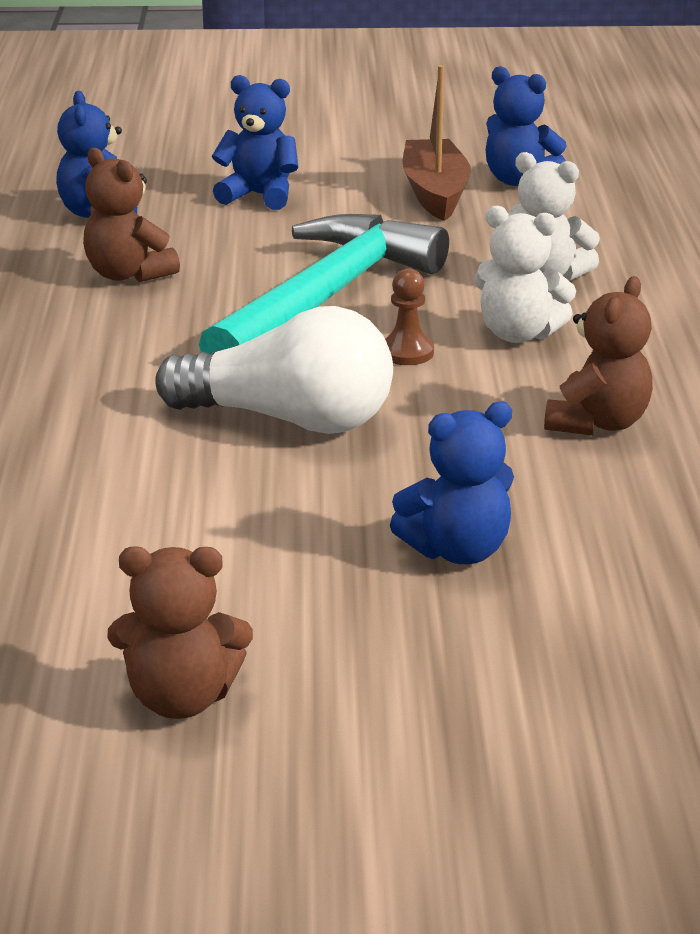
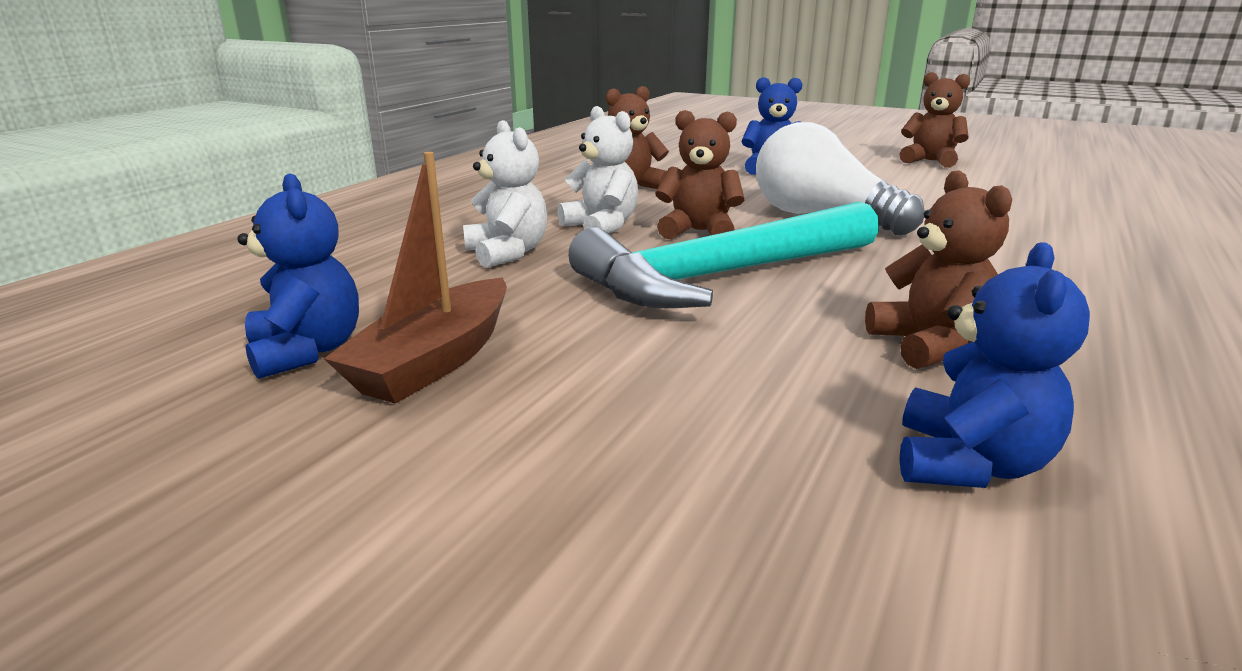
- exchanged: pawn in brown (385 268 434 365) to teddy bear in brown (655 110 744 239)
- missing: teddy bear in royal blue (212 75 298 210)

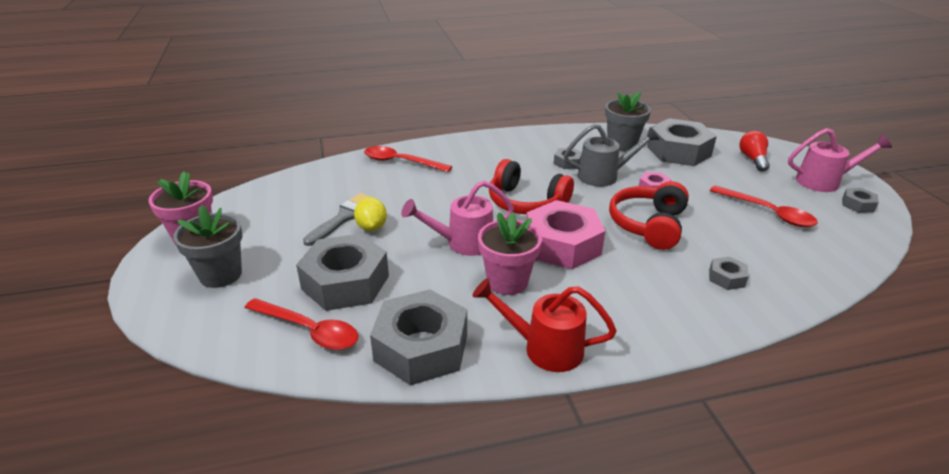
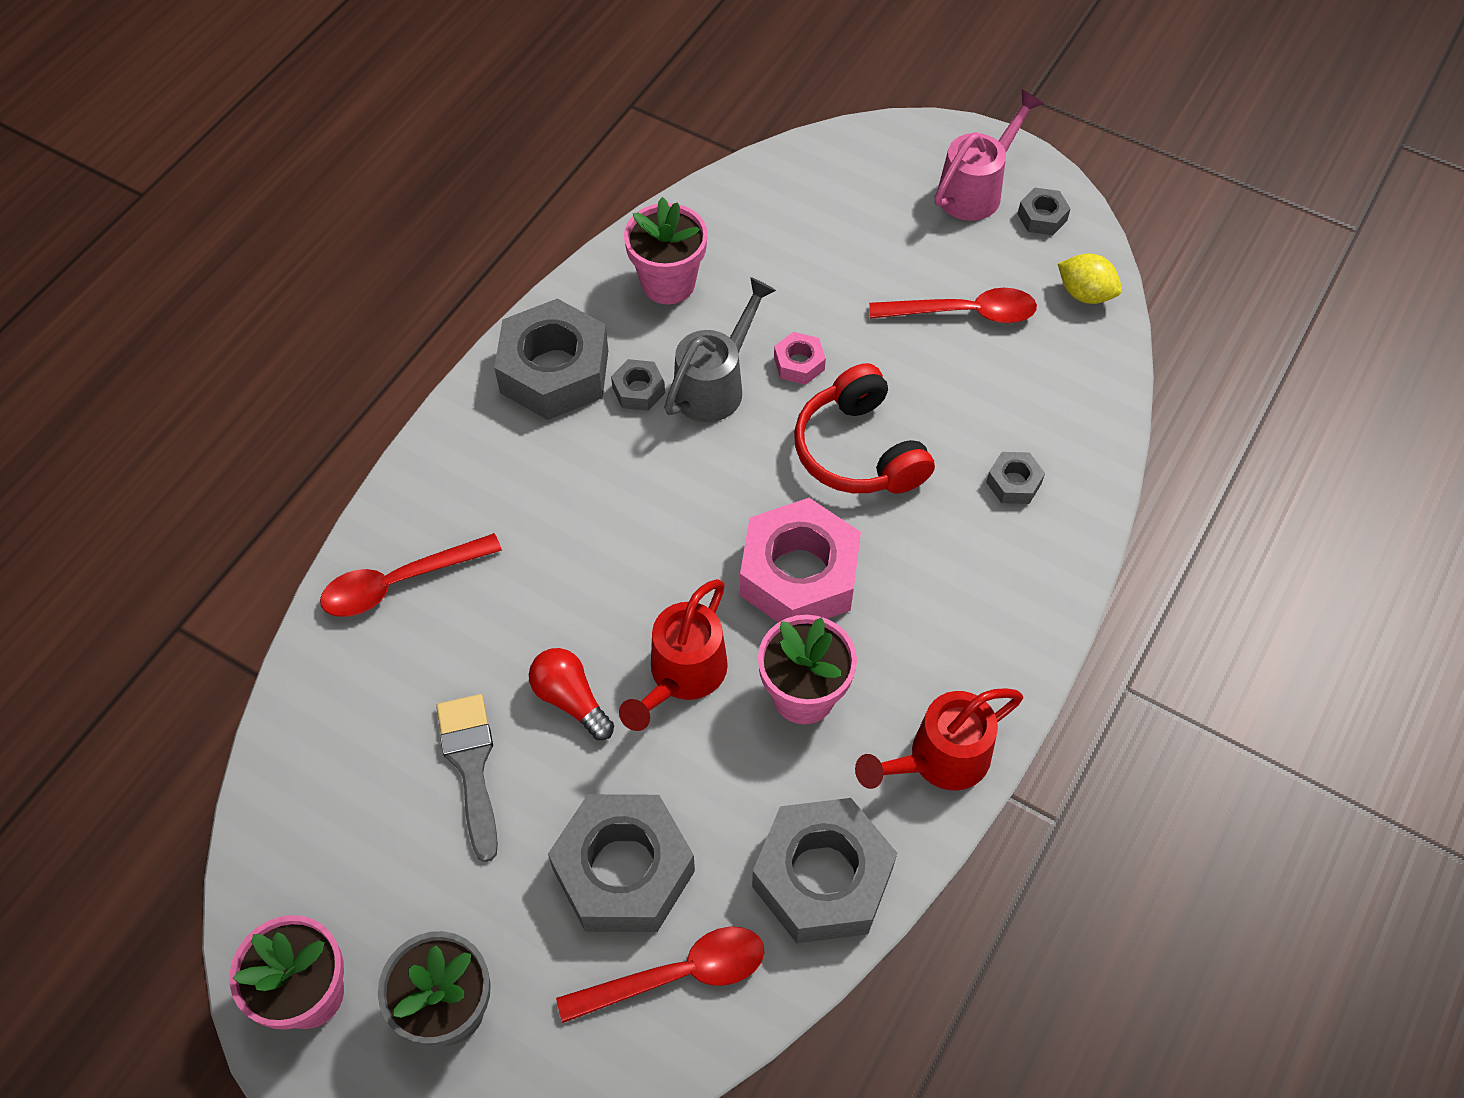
- relocated: hexagon nut in gray (647 118 717 166) to (494 299 608 420)
- relocated: lightbulb in red (739 131 770 172) to (529 648 614 740)
- colour: sprinkling can in rosy (401 180 514 256) to sprinkling can in red (619 579 728 731)
- colour: flower pot in gray (605 92 651 151) to flower pot in rosy (624 197 708 305)
- relocated: toy lemon in bright yellow (354 197 387 231) to (1058 254 1122 304)
- missing: headphones in red (489 159 574 214)

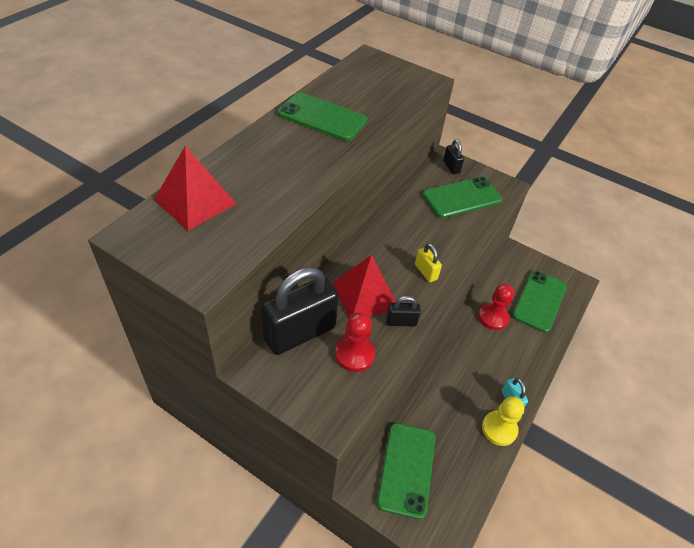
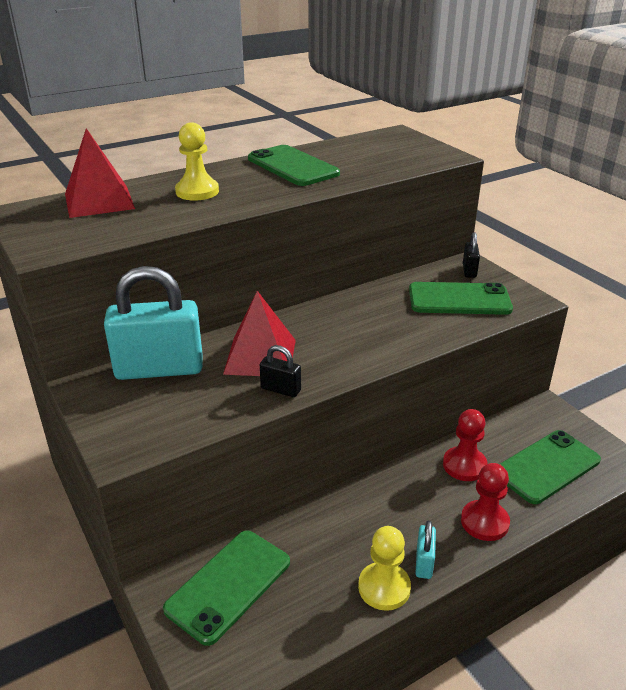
- colour: lock in black (261 267 339 355) to lock in aqua (104 266 203 380)
- appeared: pawn in bright yellow (175 122 219 201)
- relocated: pawn in red (335 312 375 372) to (461 463 510 541)
- missing: lock in bright yellow (415 243 442 282)

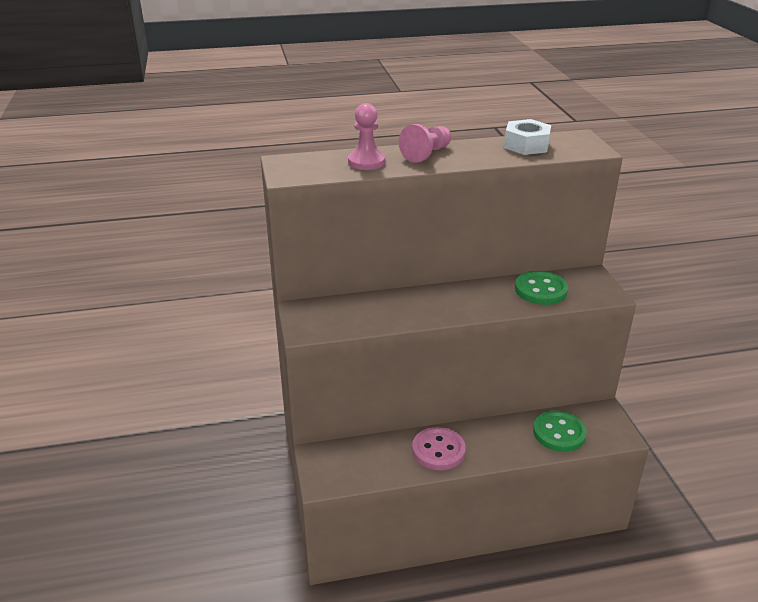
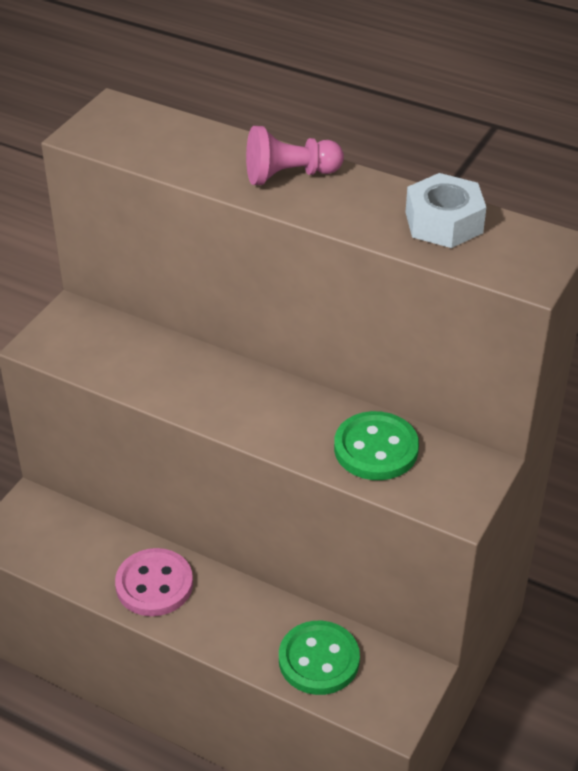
- missing: pawn in rosy (348 103 385 170)

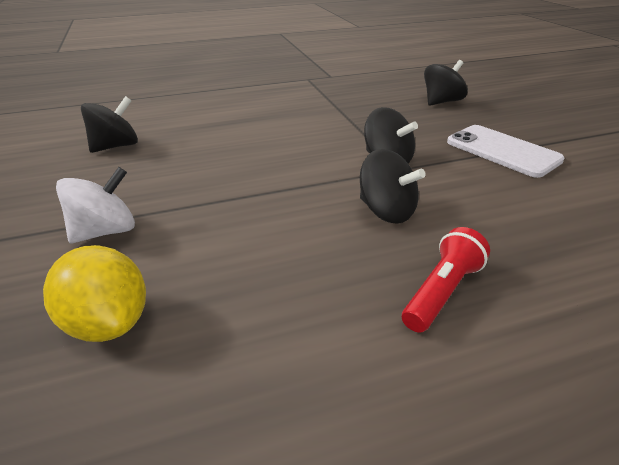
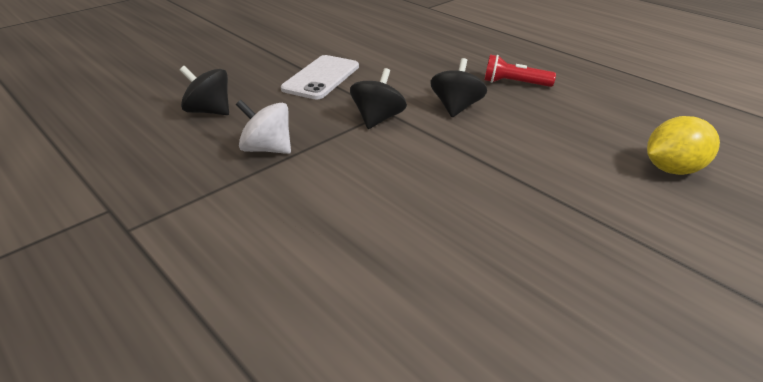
- relocated: spinning top in pure white (56 167 135 243) to (236 100 291 154)
- spun: toy lemon in bright yellow (43 245 146 342) = (647 116 720 175) 45 degrees clockwise
- missing: spinning top in black (81 96 138 153)

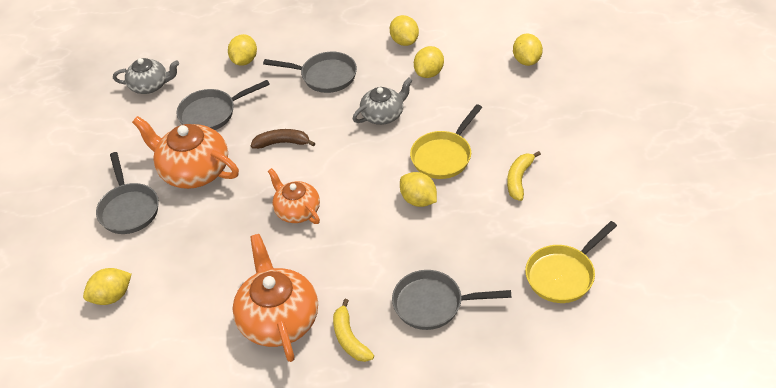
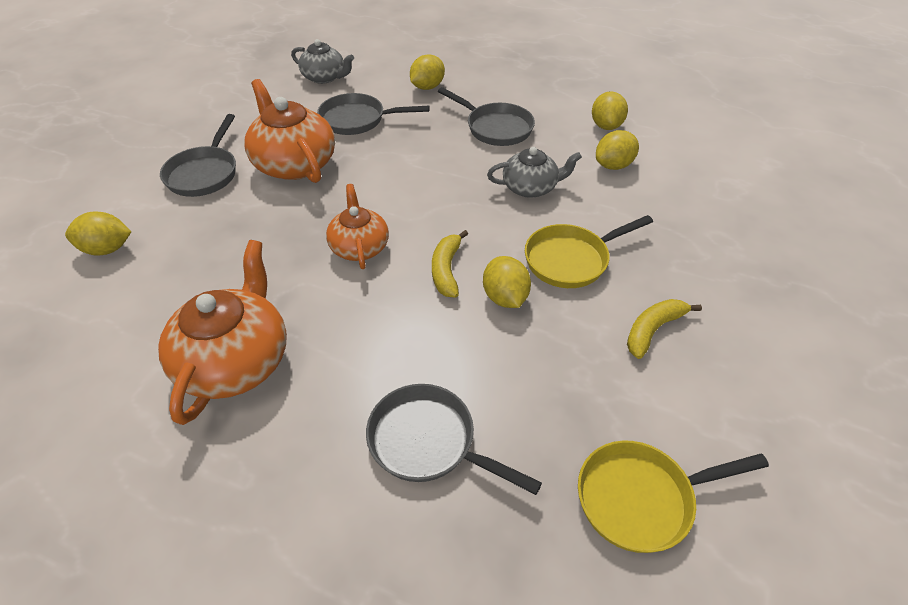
- relocated: banana fruit in bright yellow (333 299 374 362) to (432 230 468 298)
- missing: banana fruit in brown (251 129 315 149)
- missing: toy lemon in bright yellow (513 34 543 66)

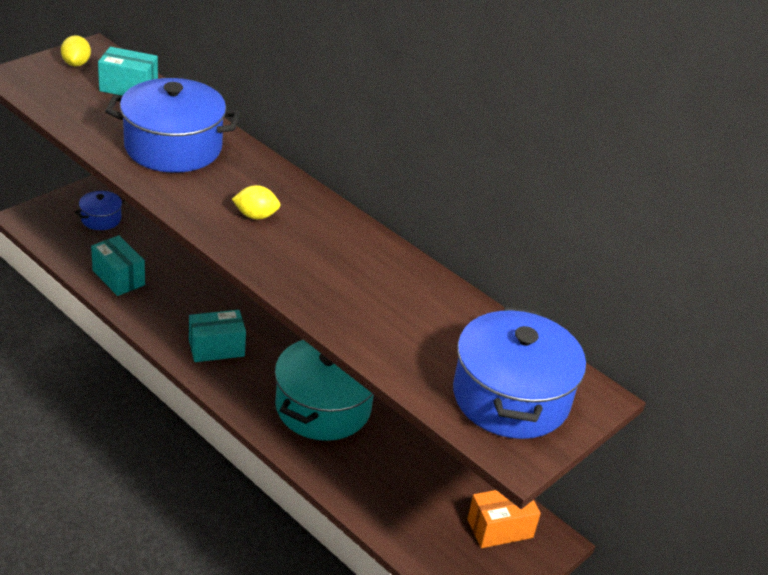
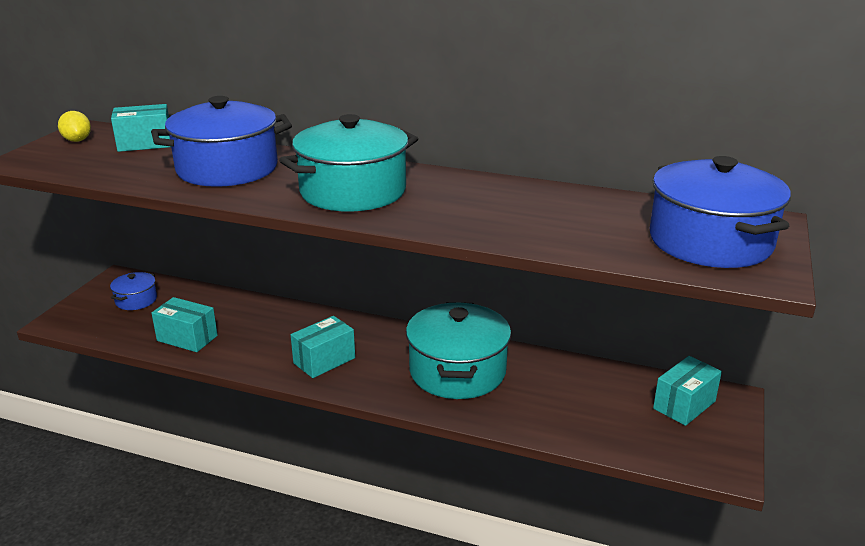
- exchanged: toy lemon in bright yellow (232 185 281 219) to stockpot in aqua (279 114 418 212)
- colour: parcel in orange (467 490 541 548) to parcel in aqua (653 356 722 426)

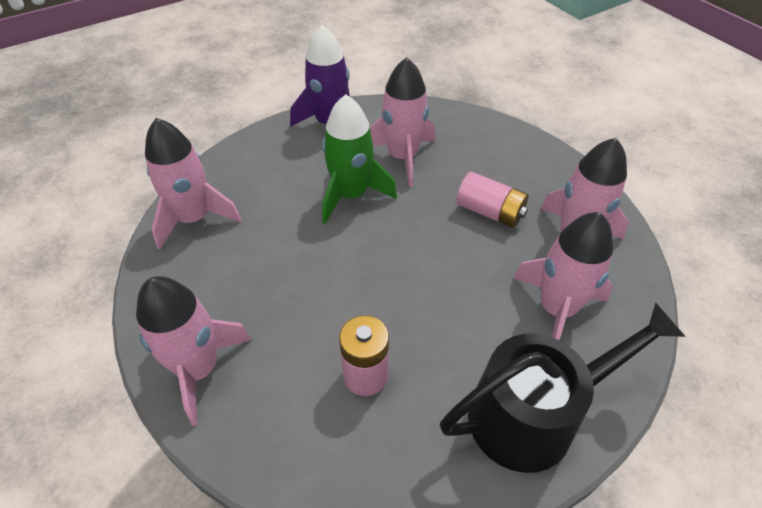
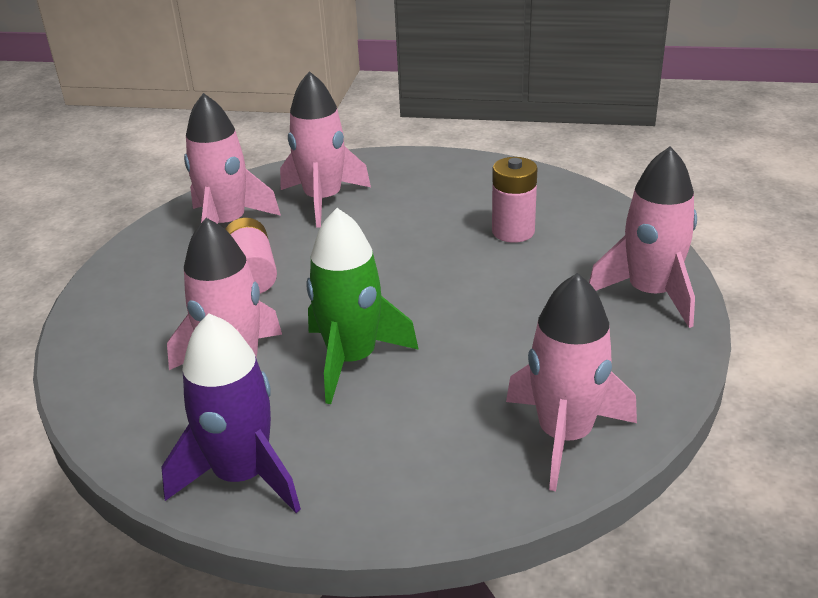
- missing: sprinkling can in black (440 302 686 473)

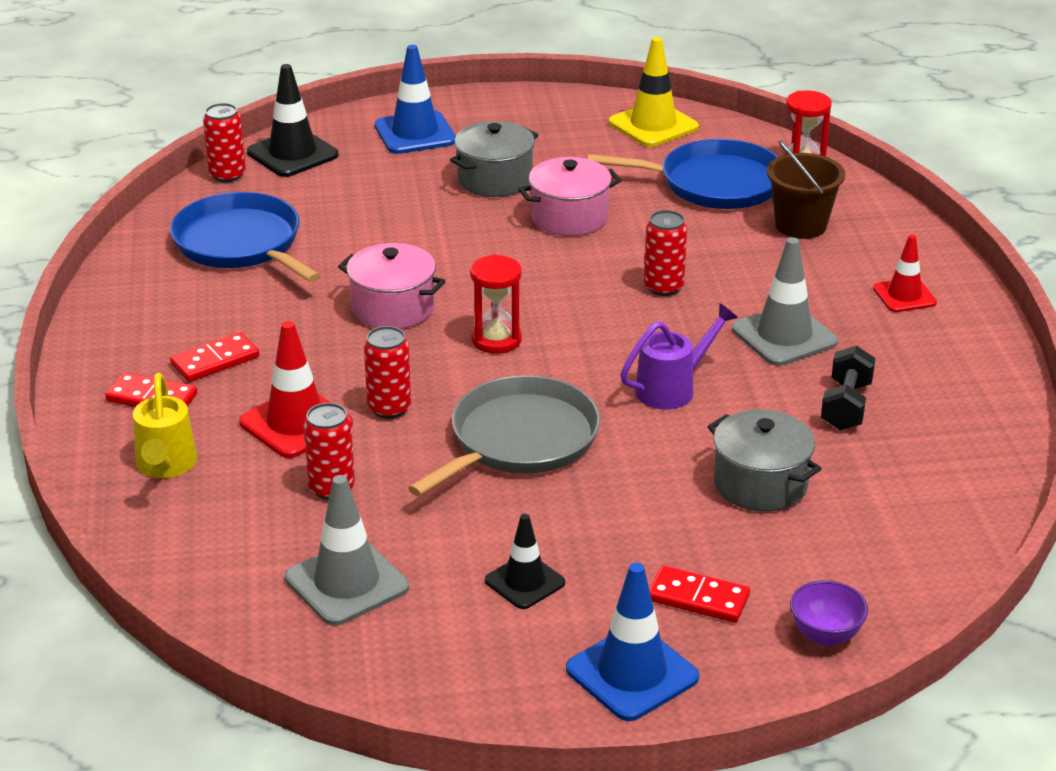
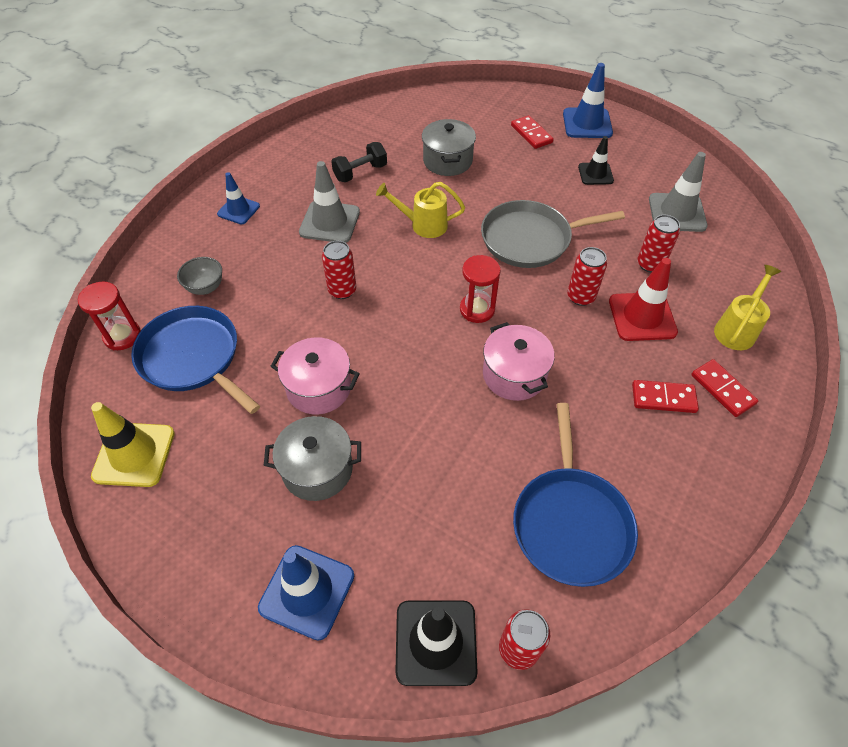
- exchanged: pail in brown (767 140 845 239) to serving bowl in gray (177 257 222 295)
- colour: traffic cone in red (873 235 937 312) to traffic cone in royal blue (217 172 260 224)
- colour: sprinkling can in violet (620 303 738 410) to sprinkling can in bright yellow (376 182 465 238)
- missing: serving bowl in violet (790 580 868 646)

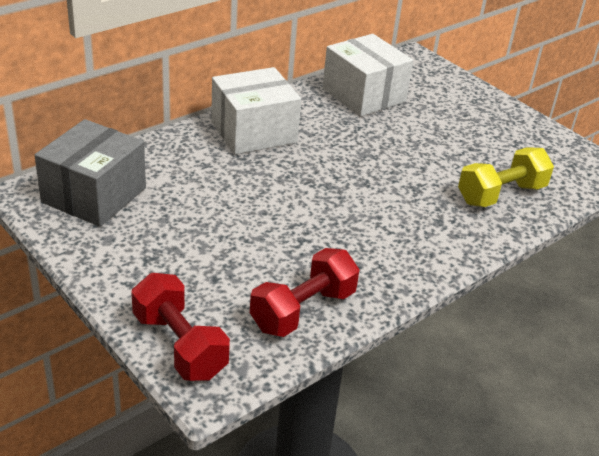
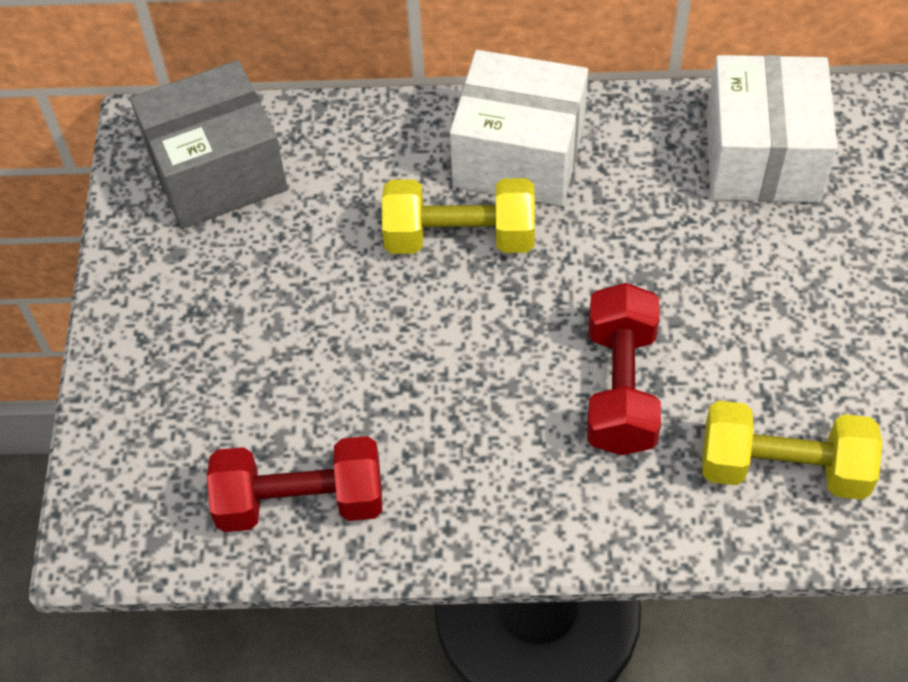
- appeared: dumbbell in bright yellow (382 178 535 254)
- relocated: dumbbell in red (131 273 230 381) to (587 283 661 455)

